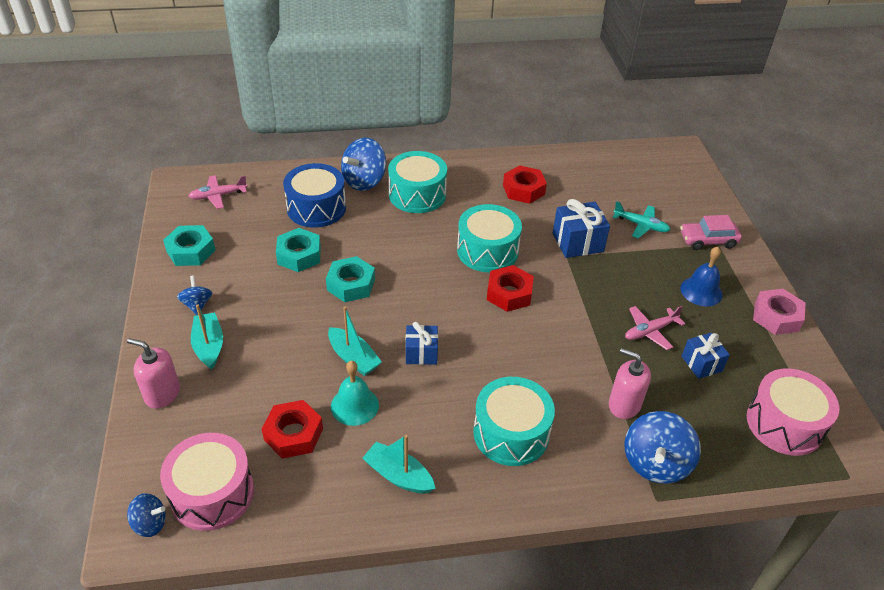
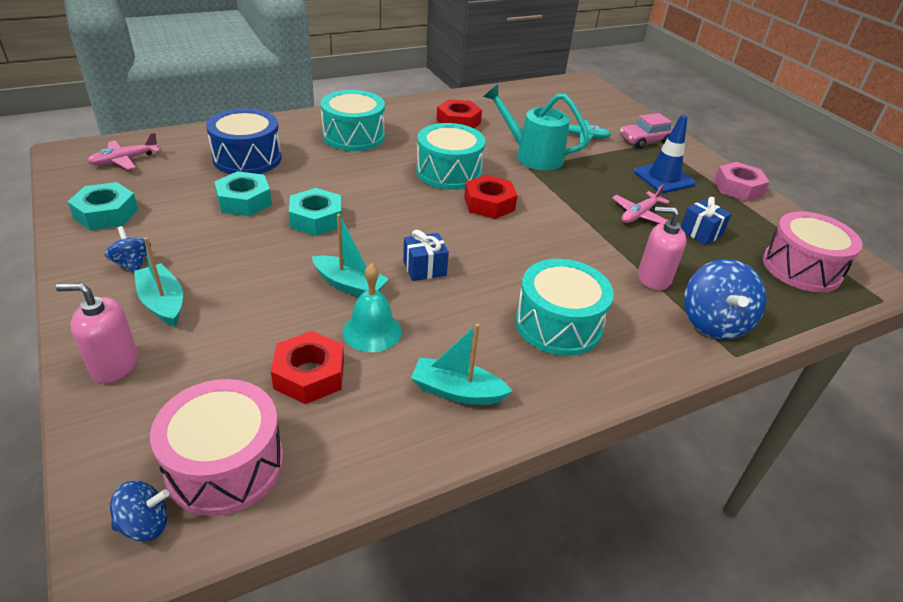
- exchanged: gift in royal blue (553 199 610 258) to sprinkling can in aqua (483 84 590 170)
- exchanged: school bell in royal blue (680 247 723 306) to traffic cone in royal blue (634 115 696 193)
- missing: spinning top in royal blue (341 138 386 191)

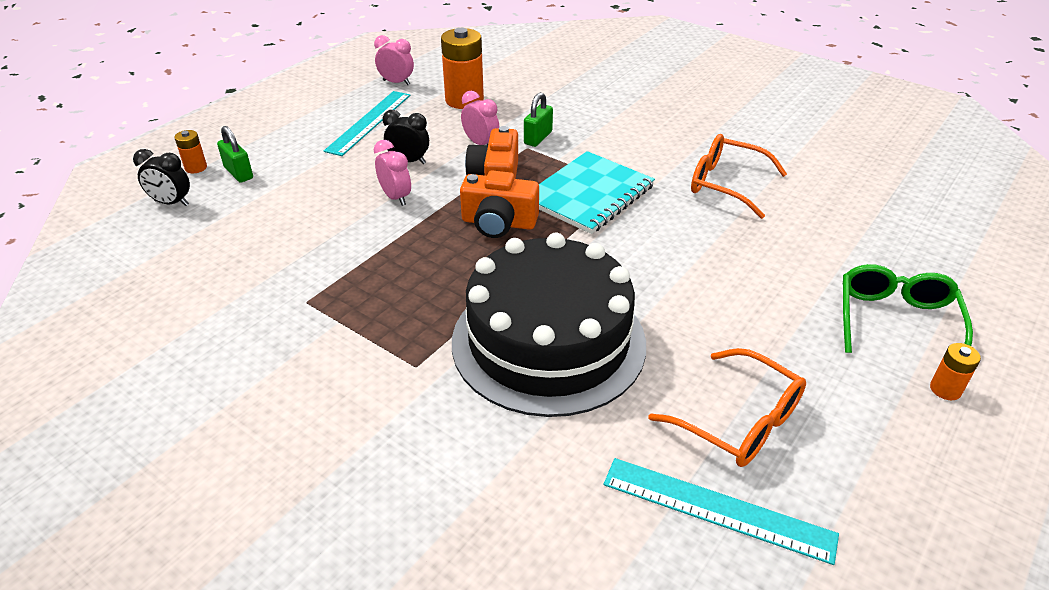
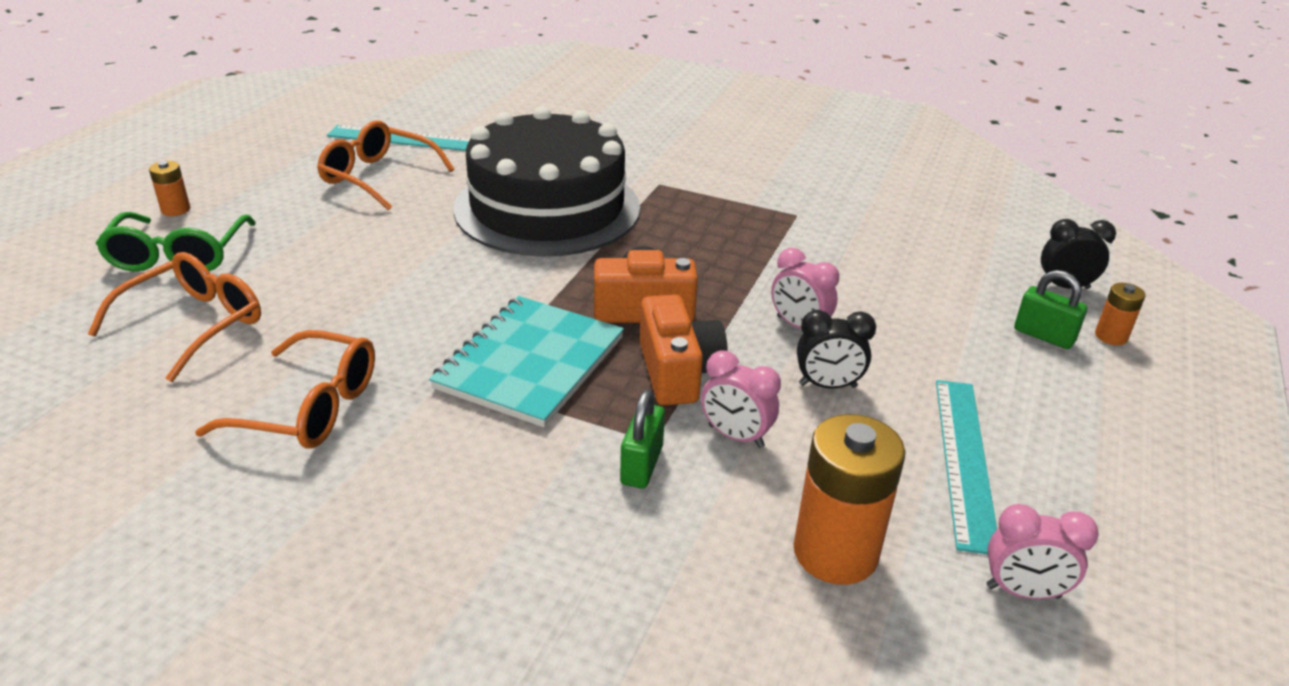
- appeared: eyeglasses in orange (88 252 261 382)

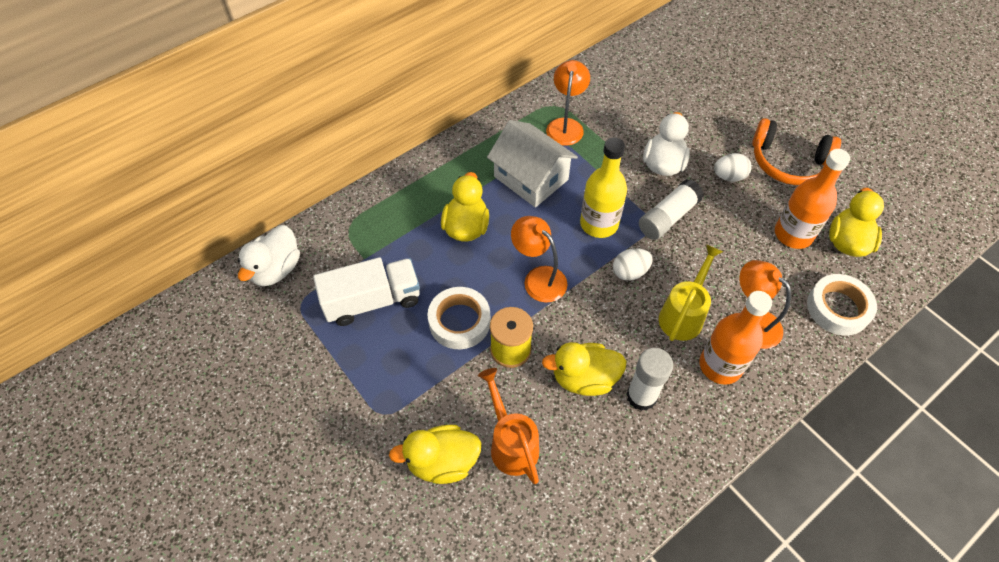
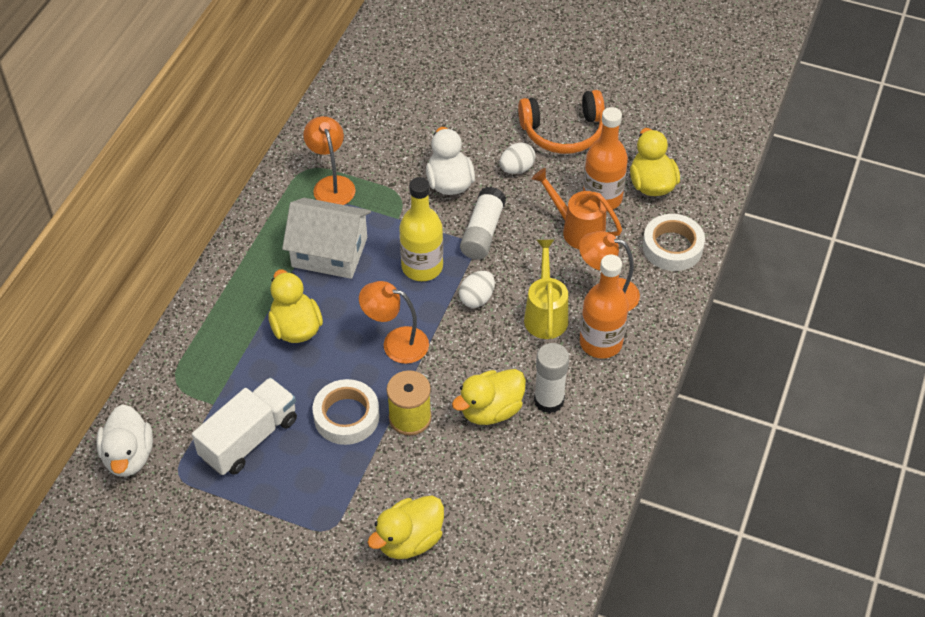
- relocated: sprinkling can in orange (478 368 539 484) to (532 168 622 249)

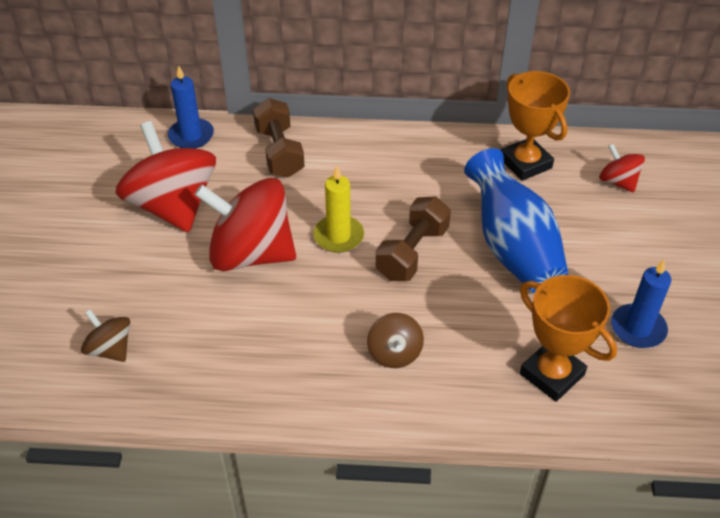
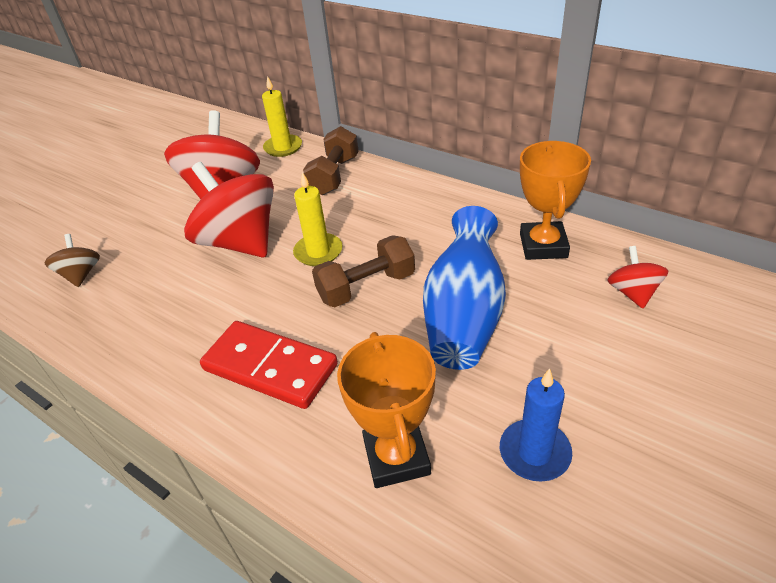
- exchanged: spinning top in brown (367 313 424 368) to domino piece in red (200 321 338 409)
- colour: pillar candle in royal blue (168 65 214 149) to pillar candle in bright yellow (262 76 302 157)

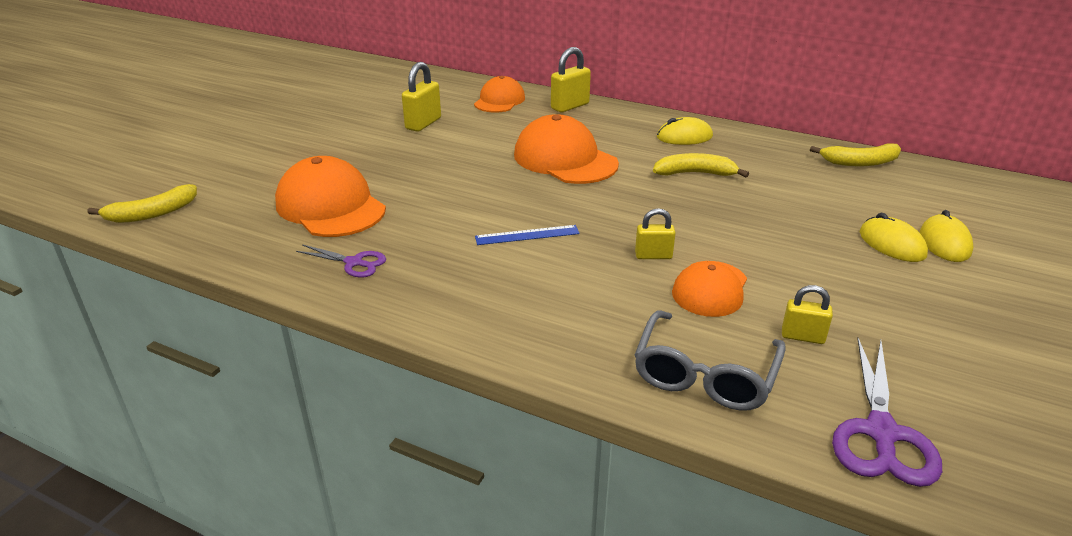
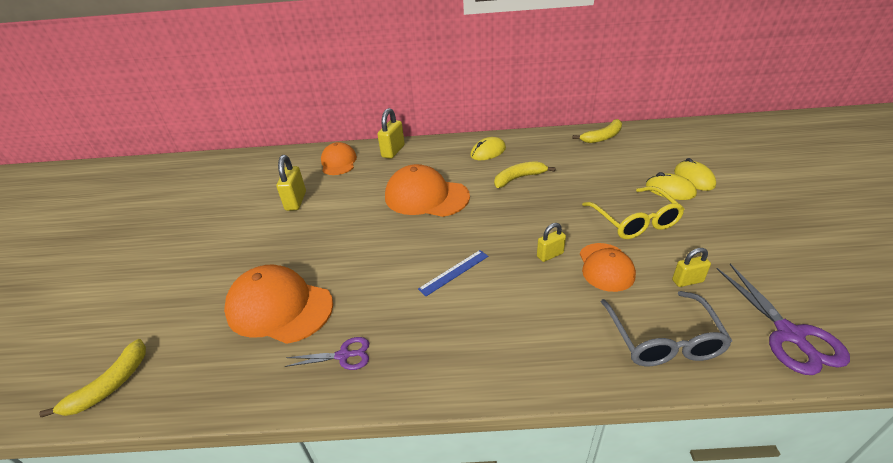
- appeared: eyeglasses in bright yellow (582 186 685 239)

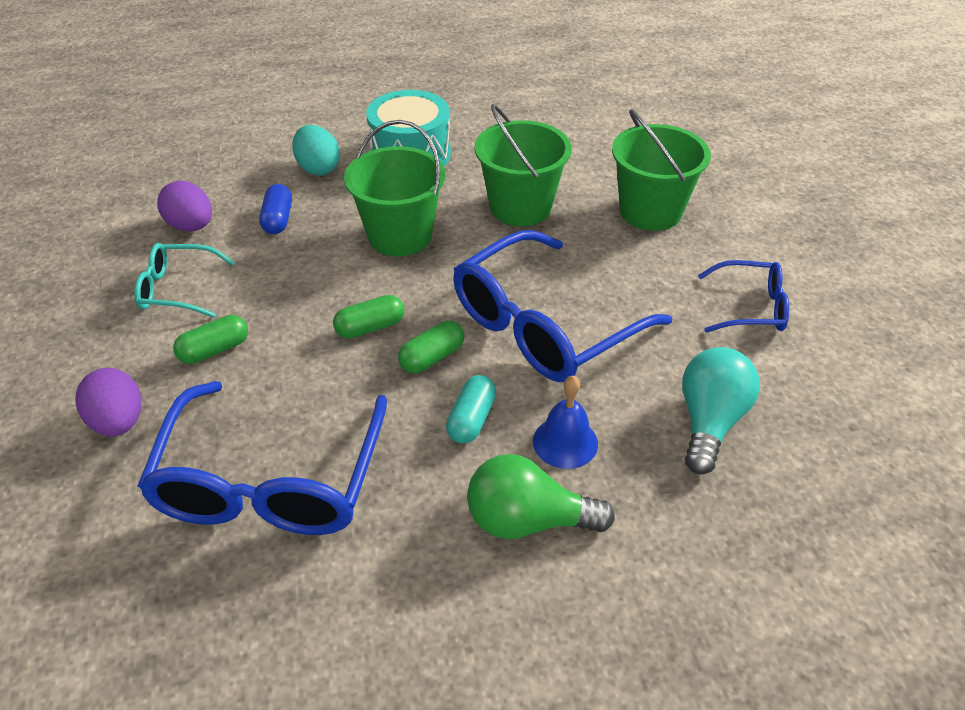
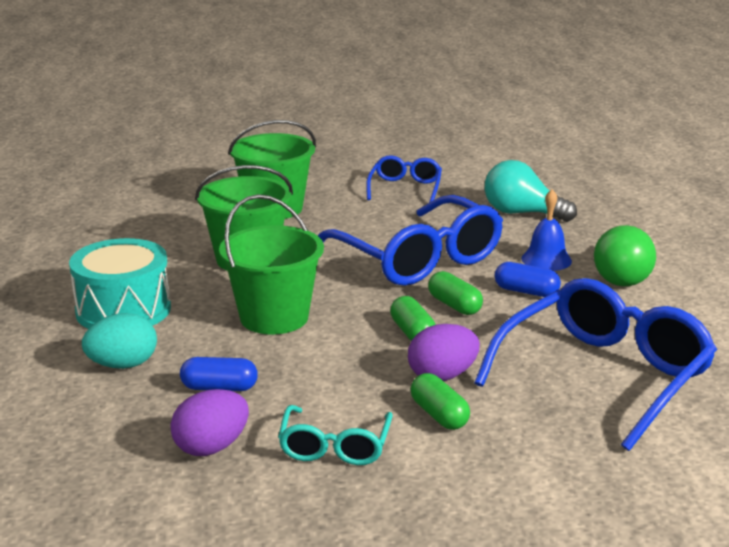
- relocated: egg in violet (75 368 141 436) to (408 324 480 381)
- spun: eyeglasses in royal blue (138 381 387 535) = (474 278 717 451) 60 degrees counterclockwise
- colour: capsule in aqua (446 375 496 444) to capsule in royal blue (495 262 561 297)

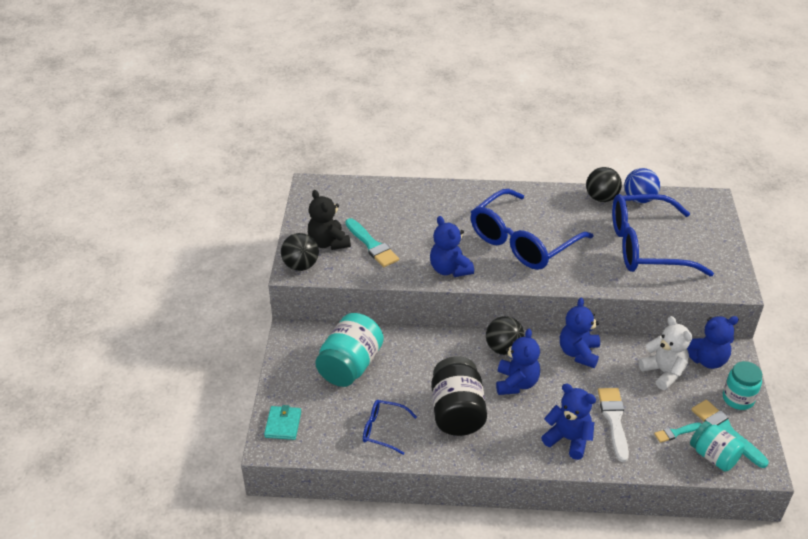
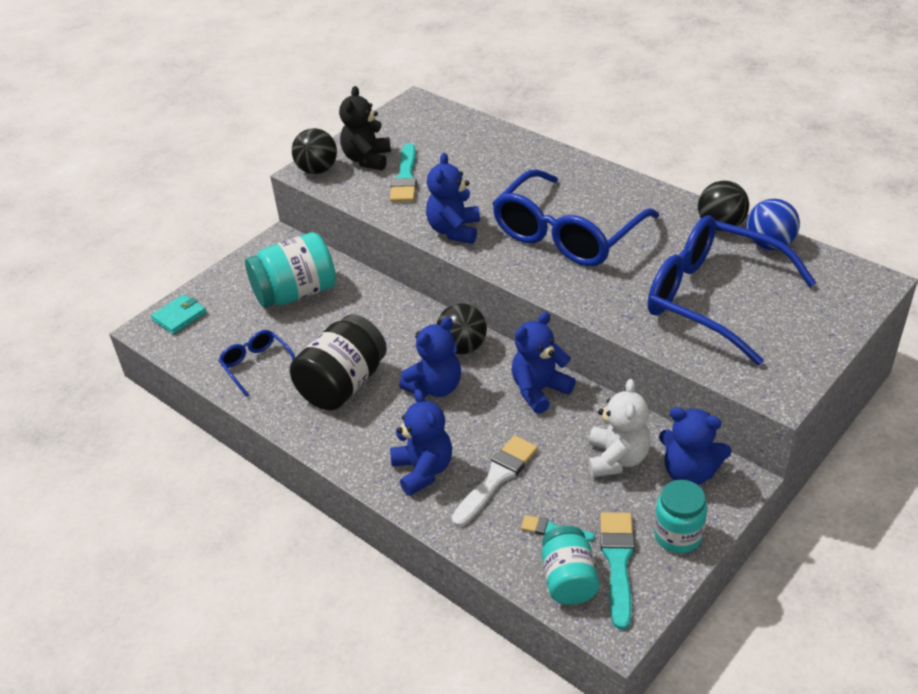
- spun: eyeglasses in royal blue (471 189 593 270) = (492 169 659 266) 45 degrees counterclockwise

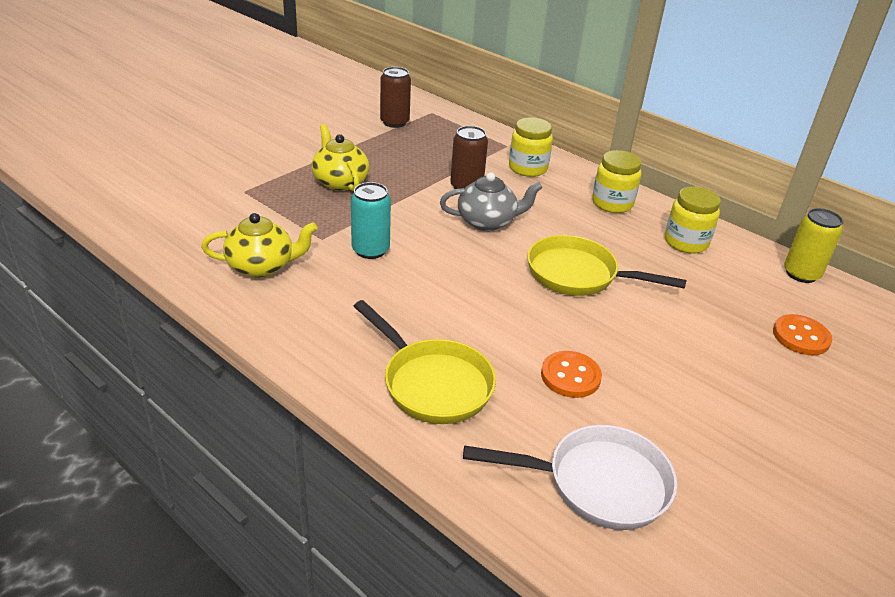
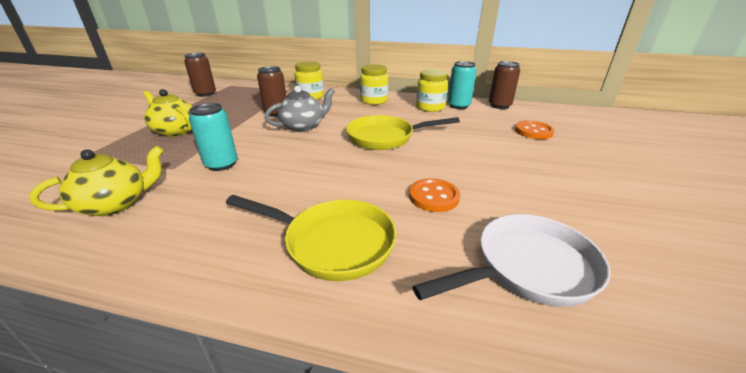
- appeared: soda can in aqua (448 61 477 109)
- colour: soda can in bright yellow (784 208 843 283) to soda can in brown (489 61 520 109)

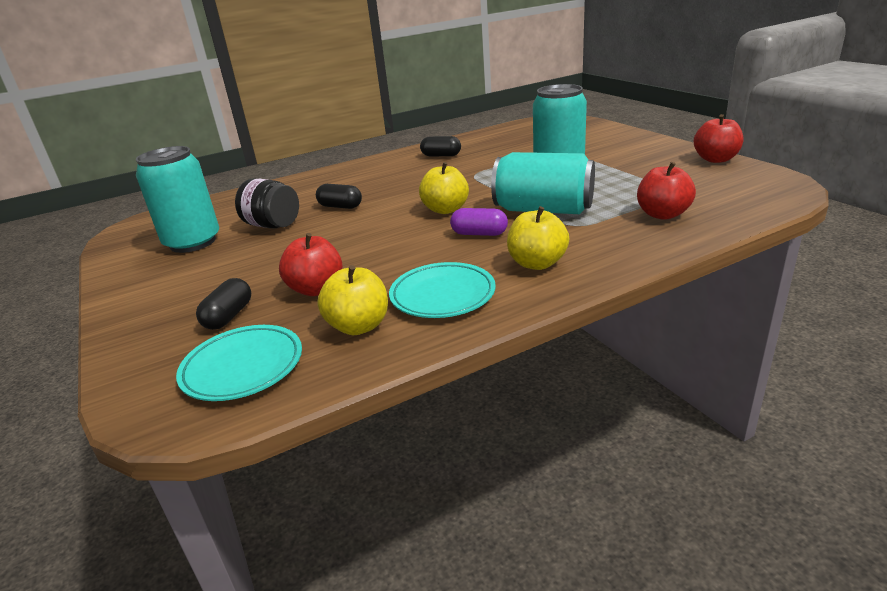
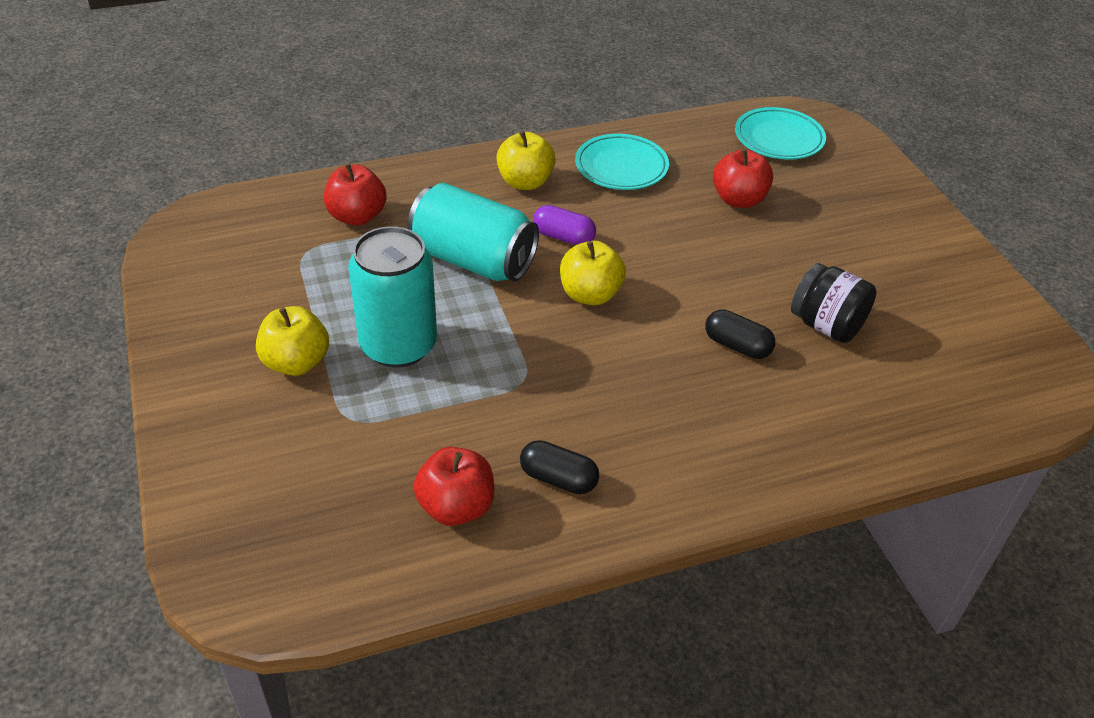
- relocated: apple in bright yellow (317 265 388 335) to (256 306 329 376)
- relocated: apple in red (694 114 743 163) to (413 447 494 526)
- missing: soda can in aqua (136 146 219 253)
- missing: capsule in black (196 278 251 330)

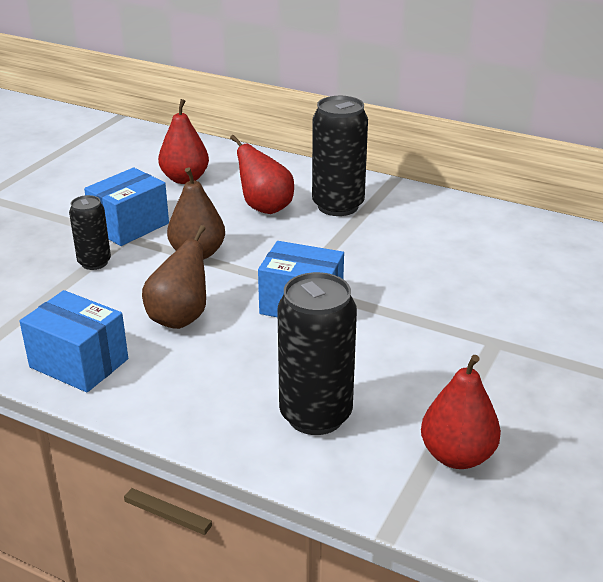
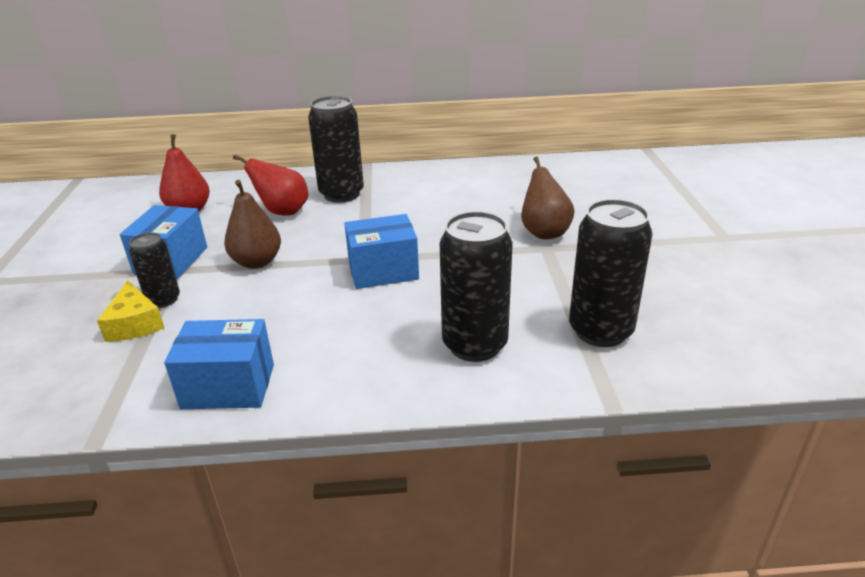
- appeared: cheese wedge in bright yellow (97 280 164 342)
- relocated: pear fruit in brown (142 225 206 329) to (521 156 575 239)
- exchanged: pear fruit in red (421 355 501 469) to soda can in black (569 199 653 347)

